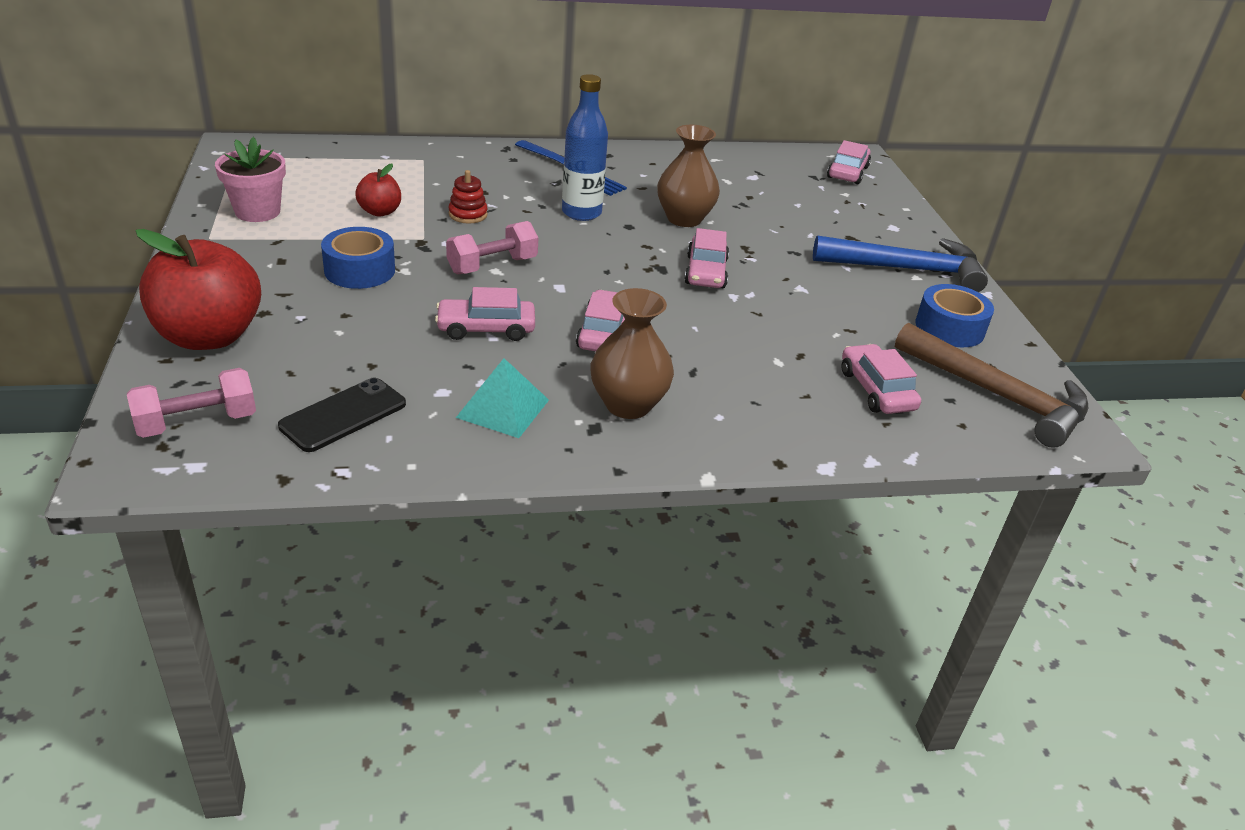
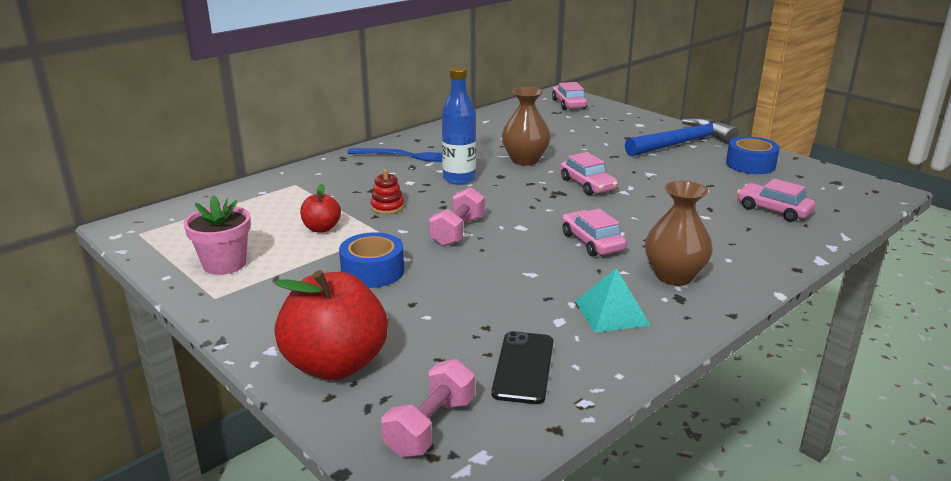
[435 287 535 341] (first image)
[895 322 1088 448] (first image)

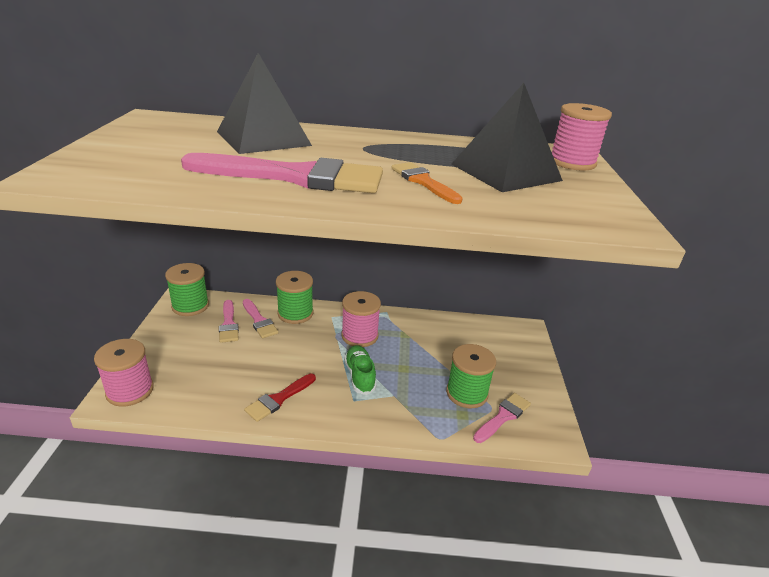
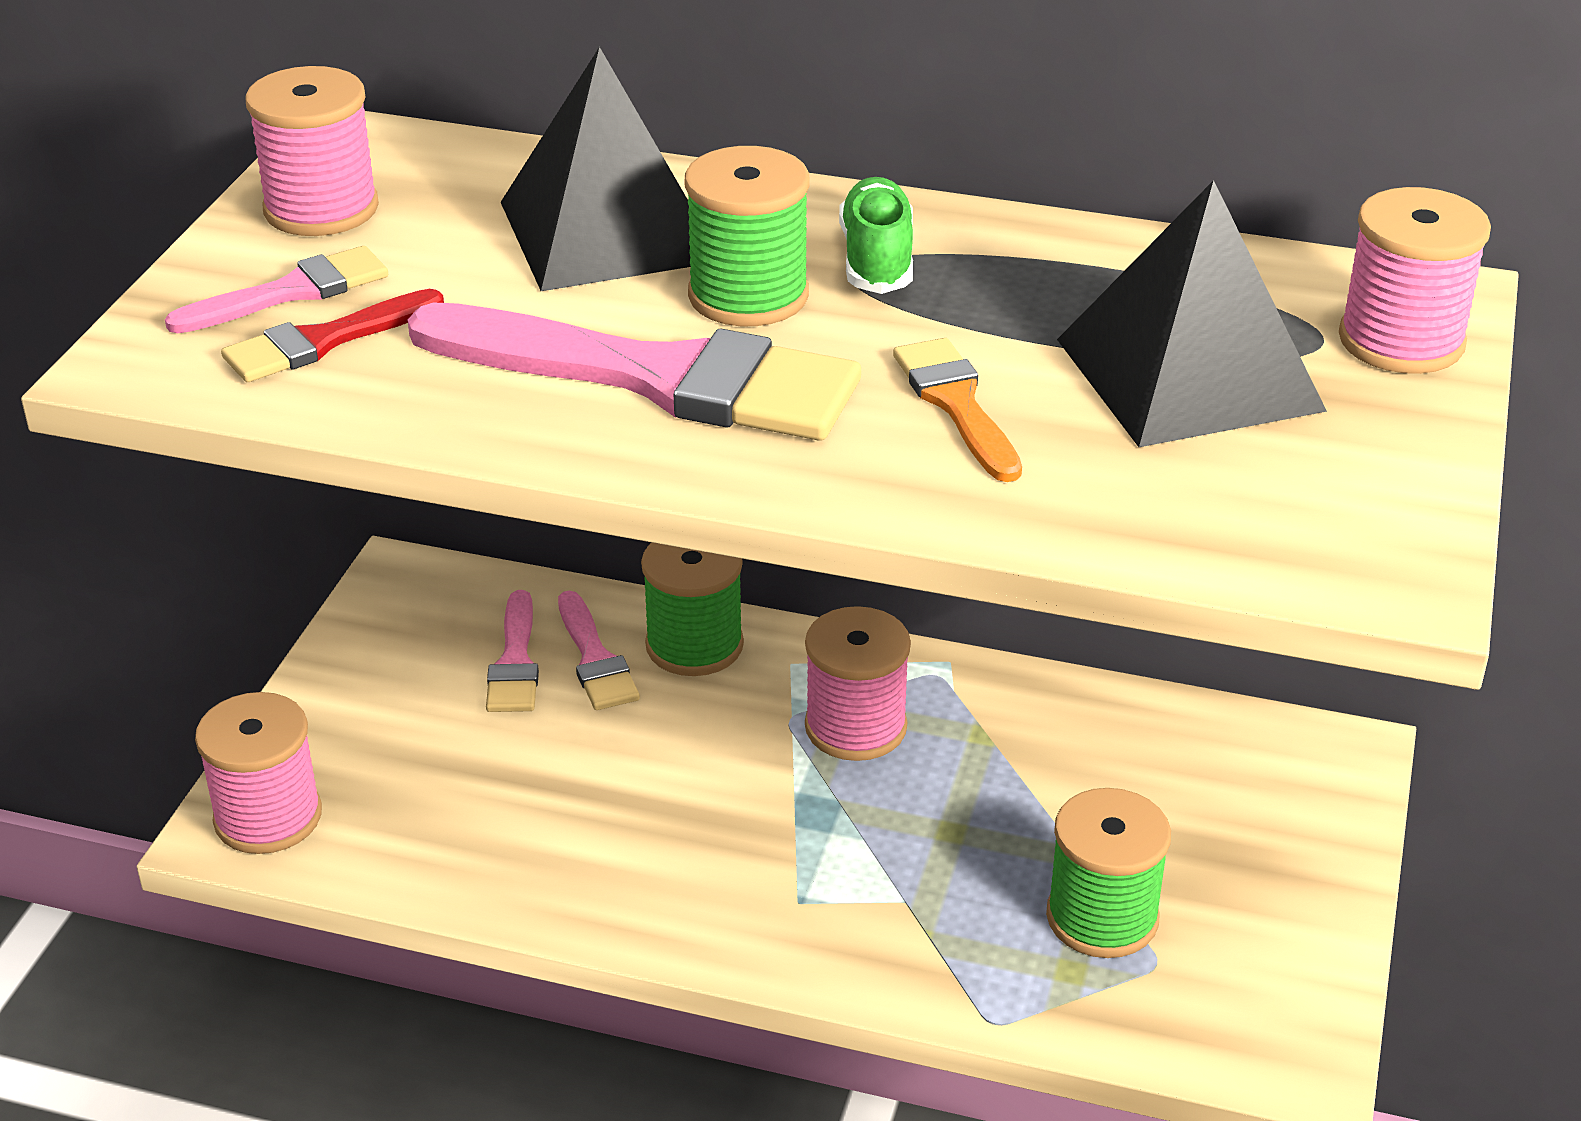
[685 146 810 326]
[839 177 913 294]
[221 289 444 382]
[165 246 388 333]
[245 66 379 236]

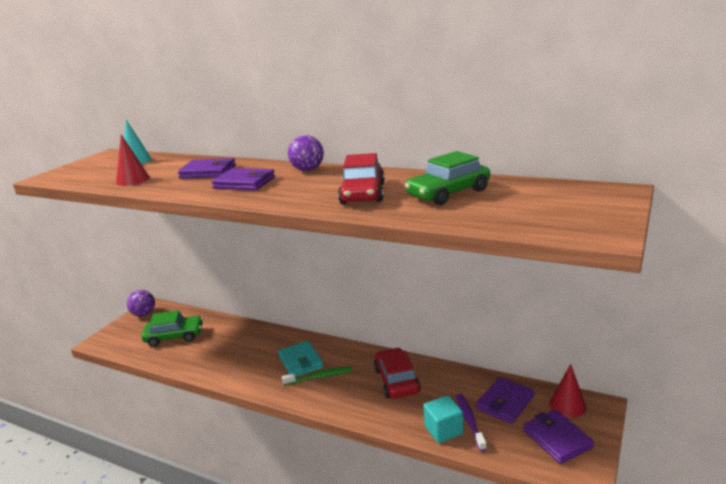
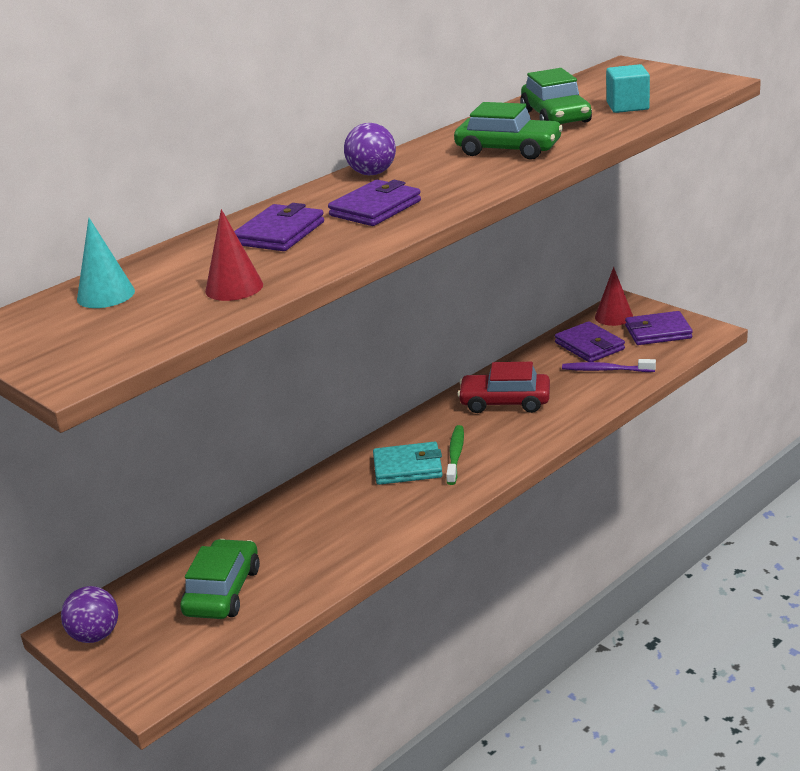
[454 102 563 160]
[606 64 650 113]

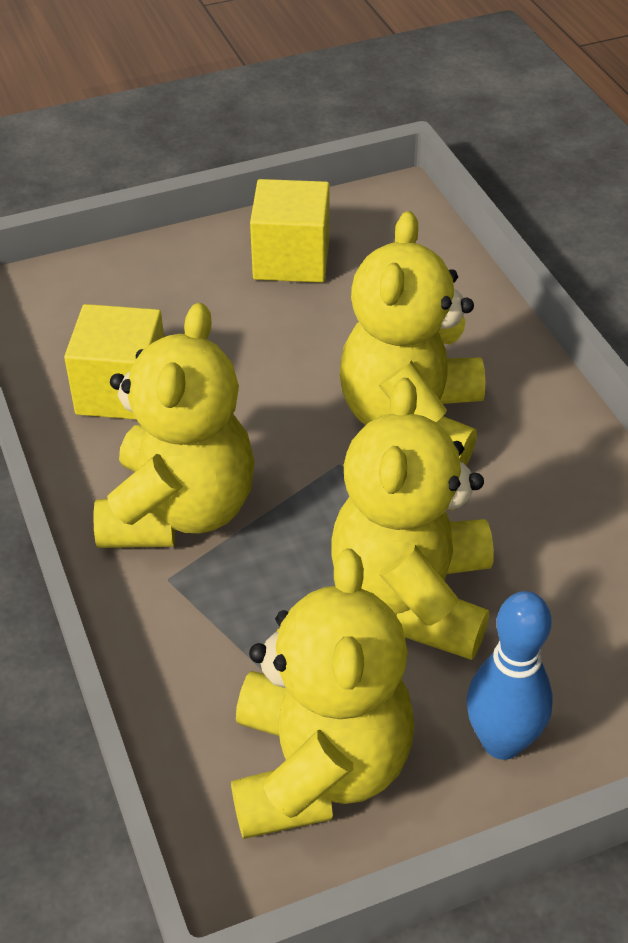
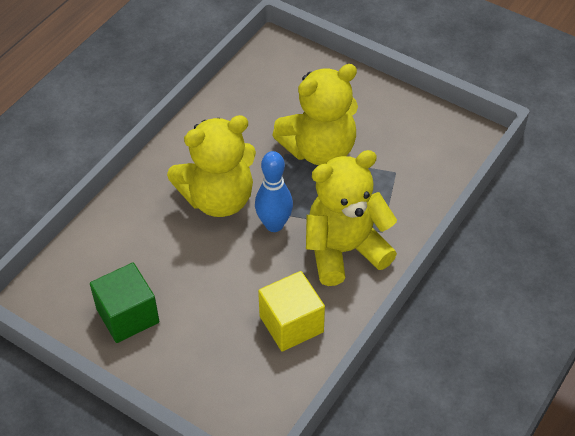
[90 263 160 343]
[231 549 414 839] (first image)
[255 151 293 232]

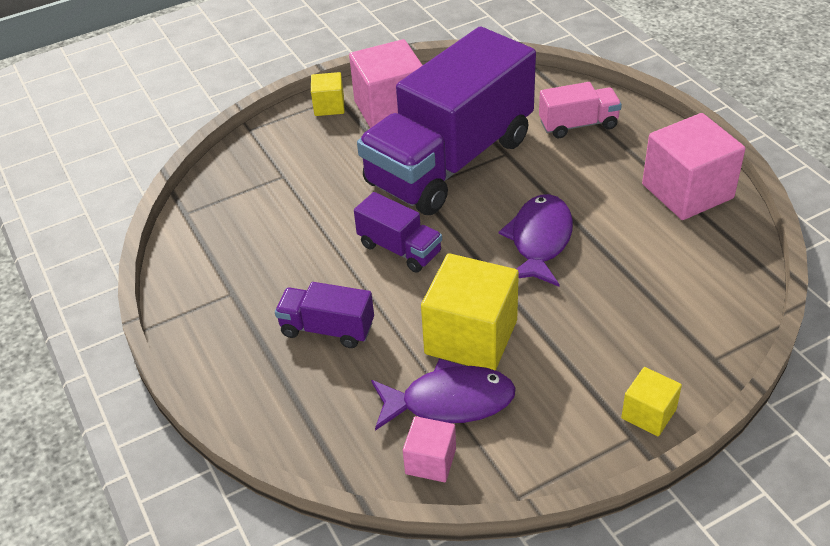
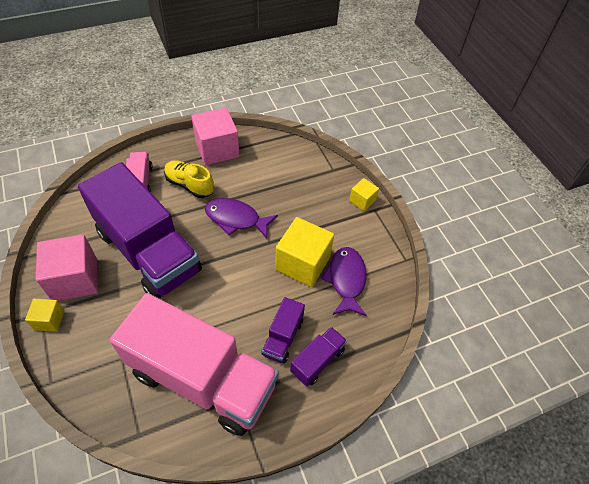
[290 327 347 386]
[403 416 456 482] (first image)
[164 160 214 198]
[110 293 279 436]

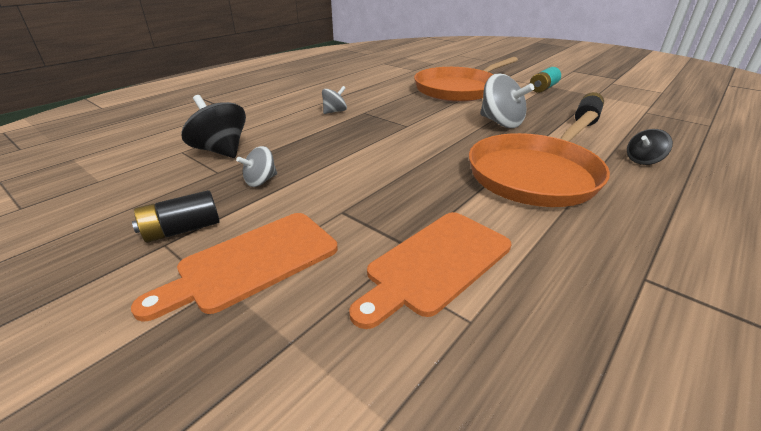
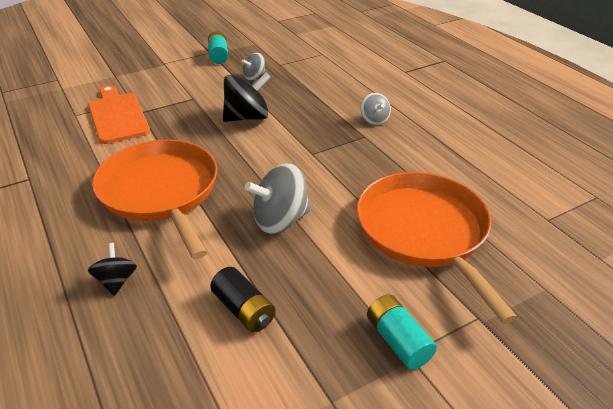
[223 72 270 122]
[241 53 265 80]
[208 31 228 64]
[131 213 338 322] (first image)

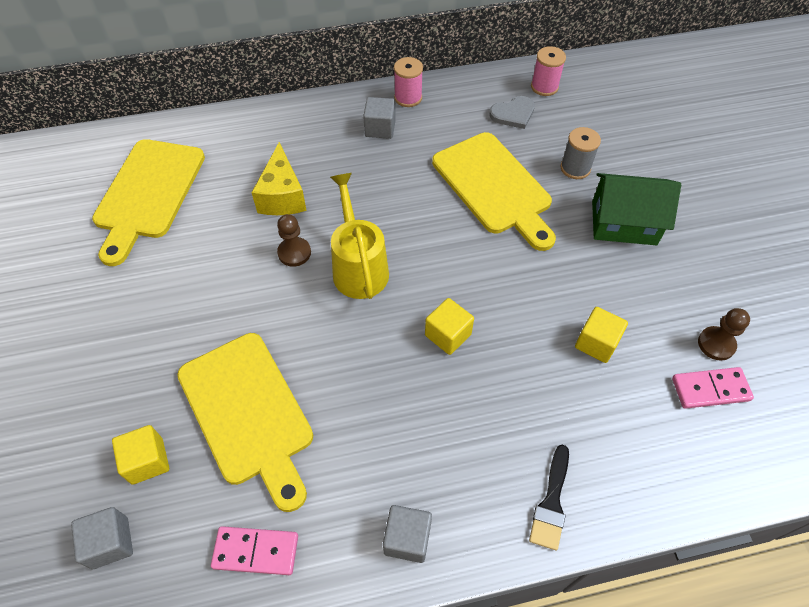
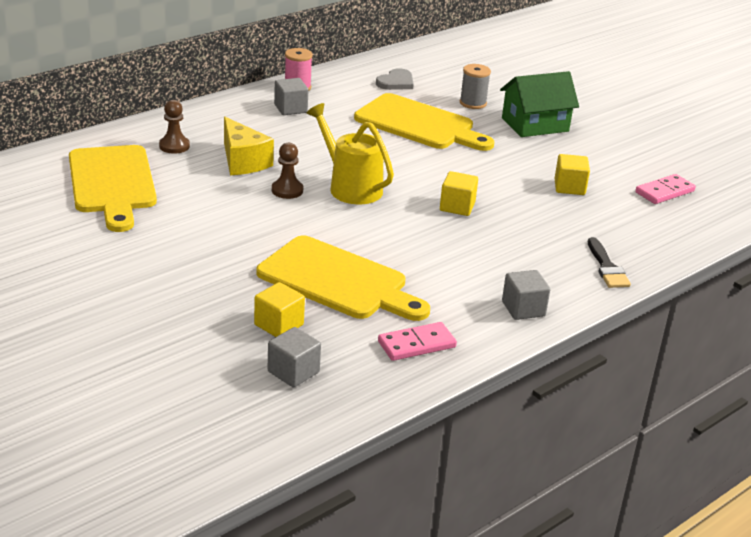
[531 46 566 96] (first image)
[159 100 190 154]

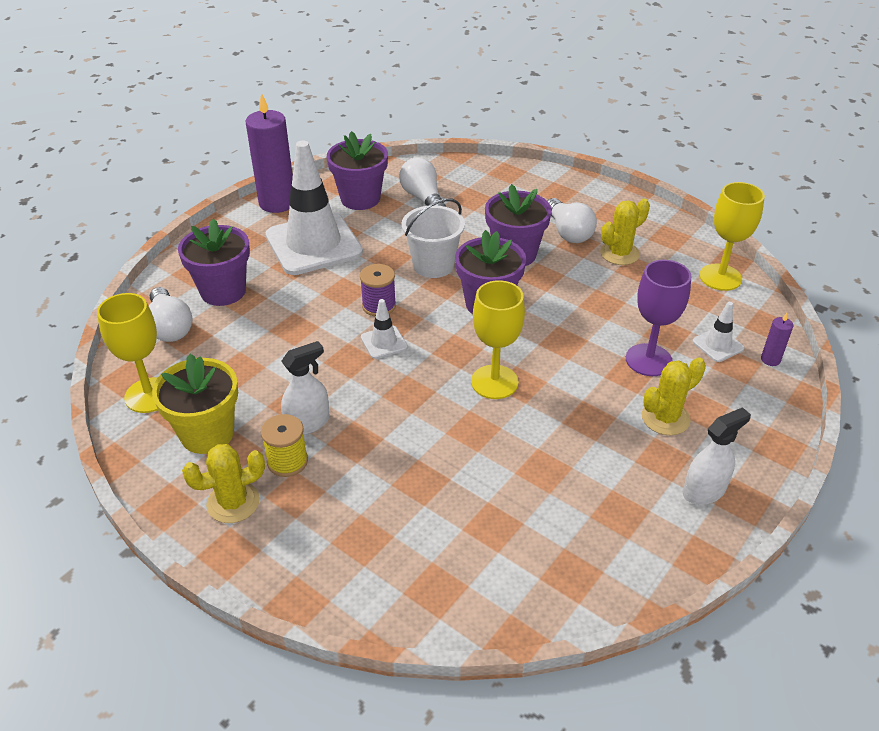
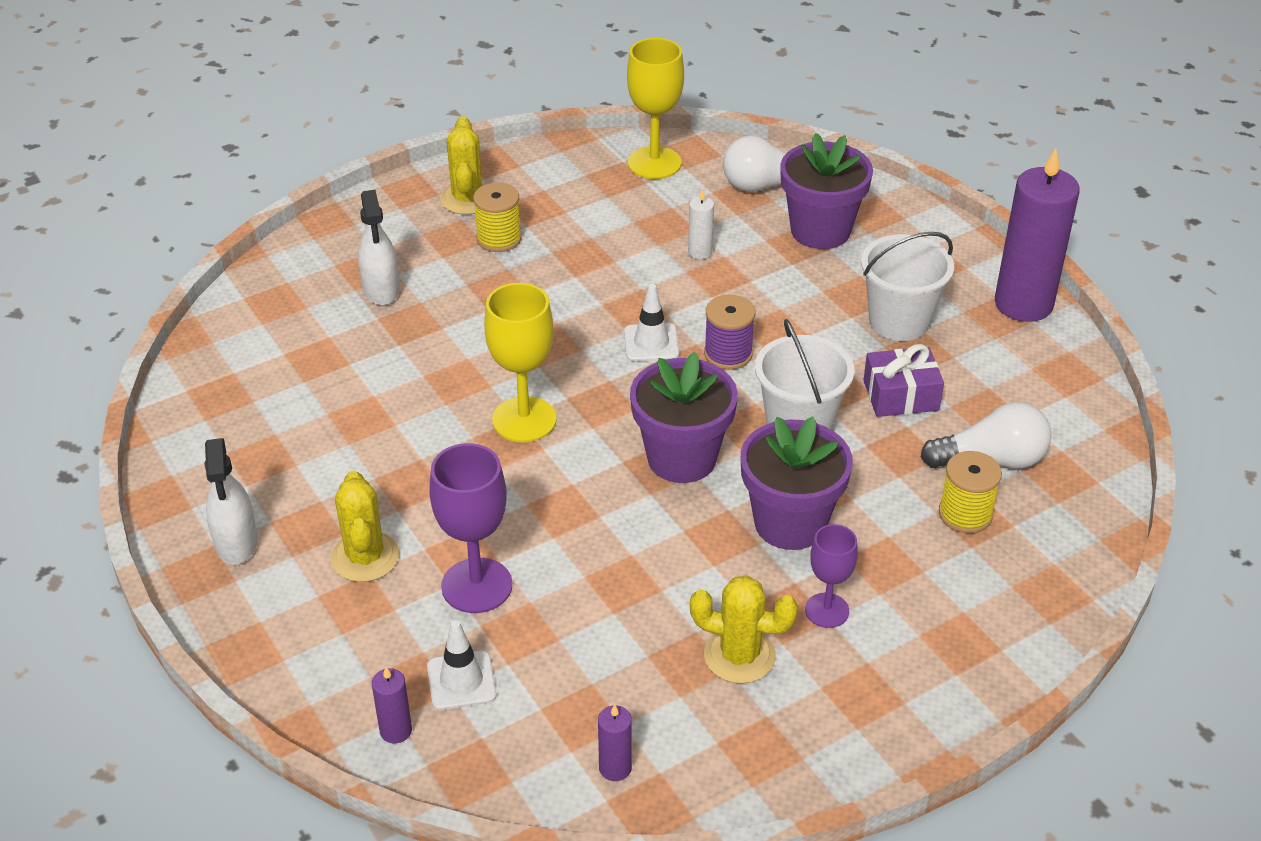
[327 131 388 210] (first image)
[861 232 954 341]
[598 704 632 781]
[805 524 858 628]
[690 575 798 684]
[358 190 400 306]
[152 354 238 454] (first image)
[688 189 714 260]
[863 344 944 417]
[939 451 1002 533]

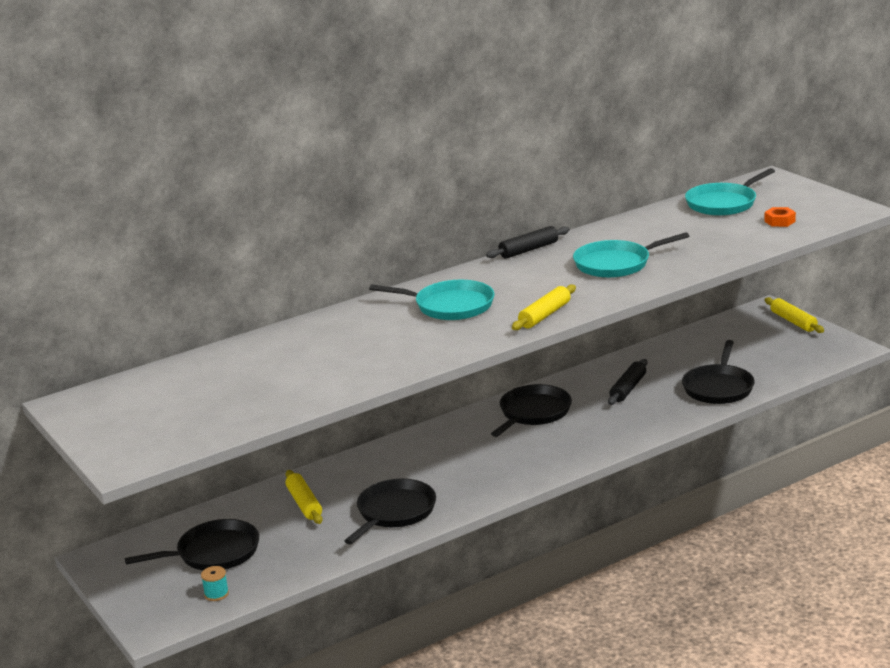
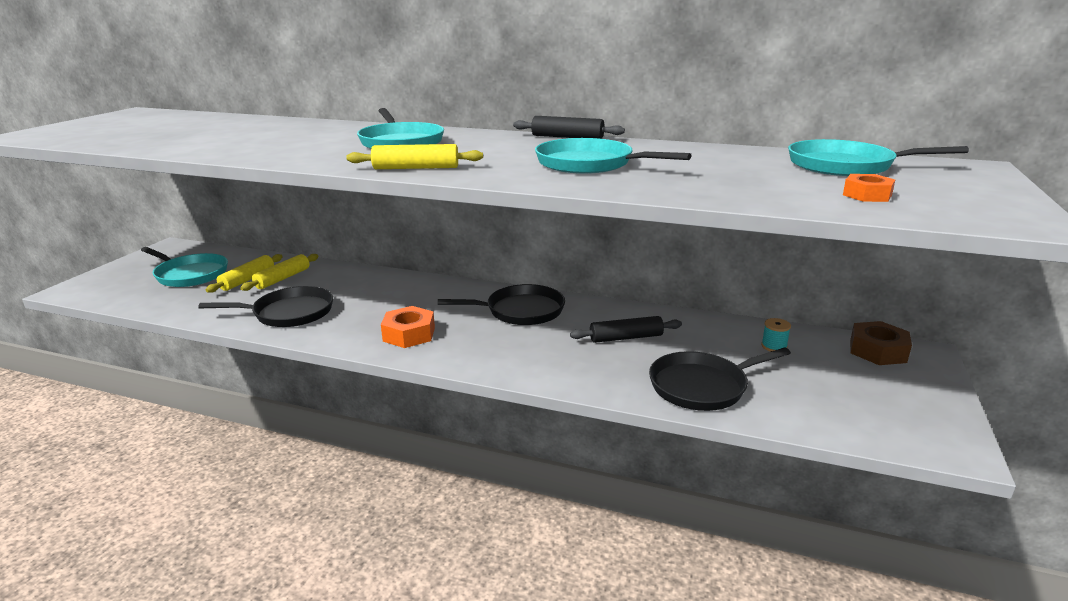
[206 254 283 293]
[141 247 228 287]
[761 318 791 352]
[381 306 435 348]
[850 321 912 365]

